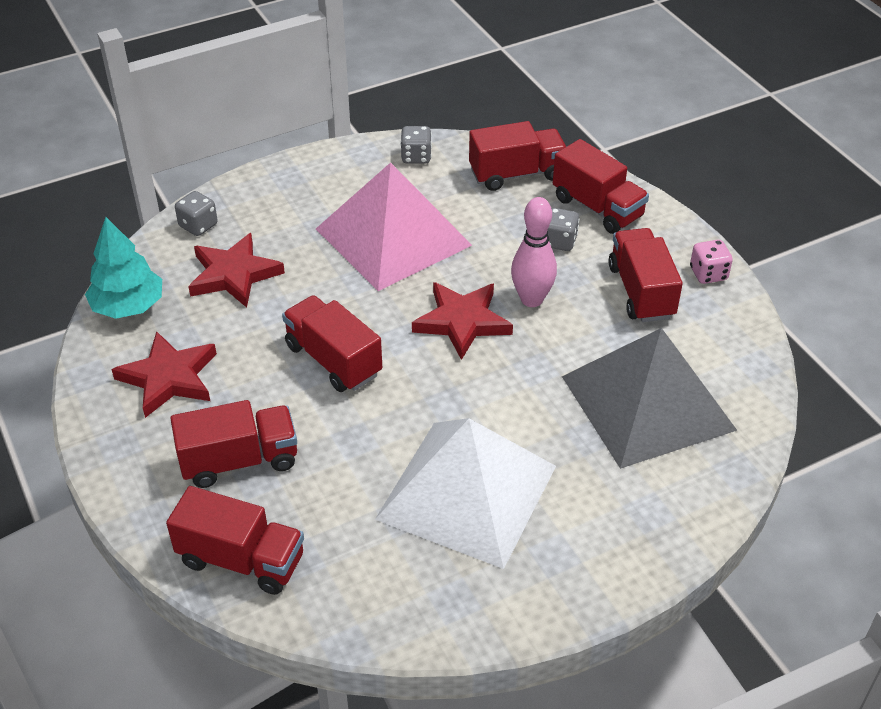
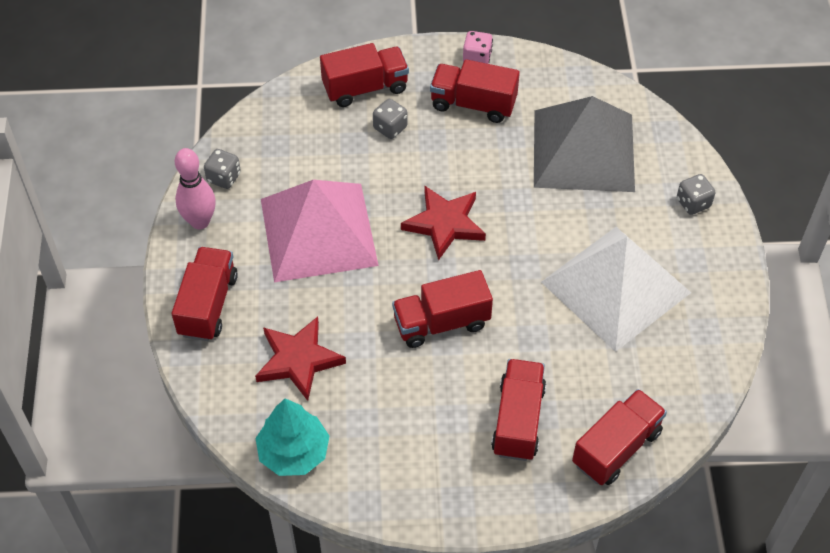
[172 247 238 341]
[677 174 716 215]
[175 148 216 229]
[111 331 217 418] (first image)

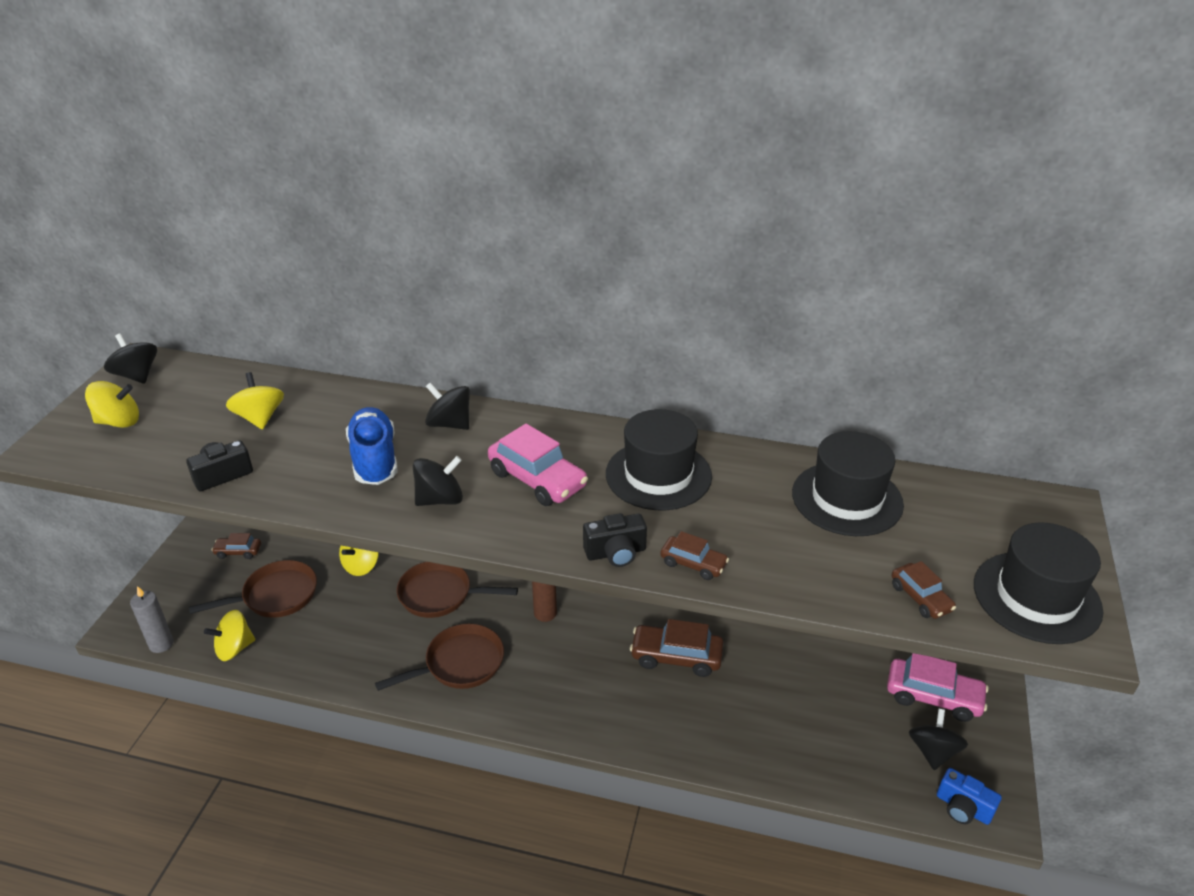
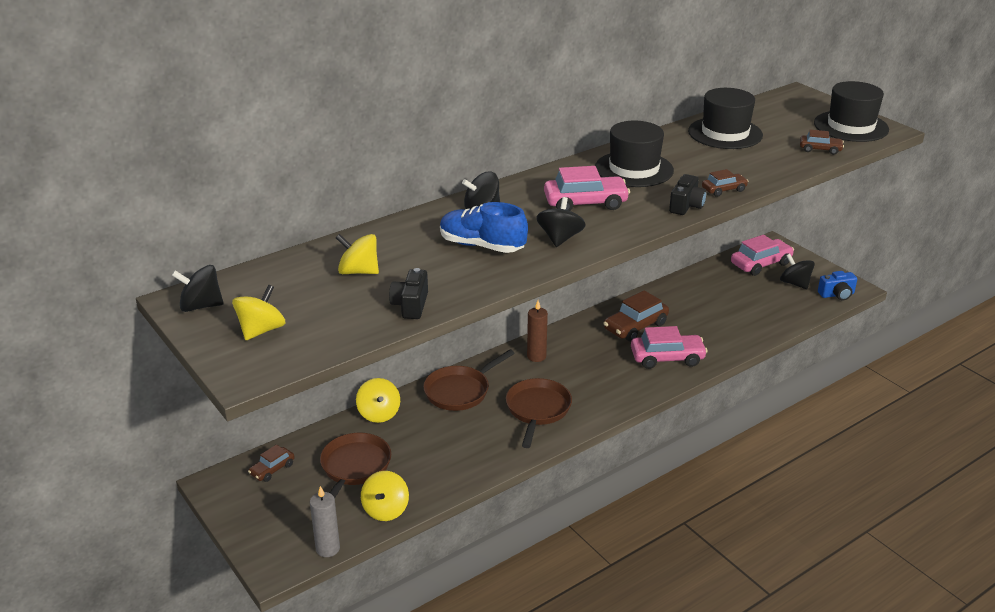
[631 326 708 369]

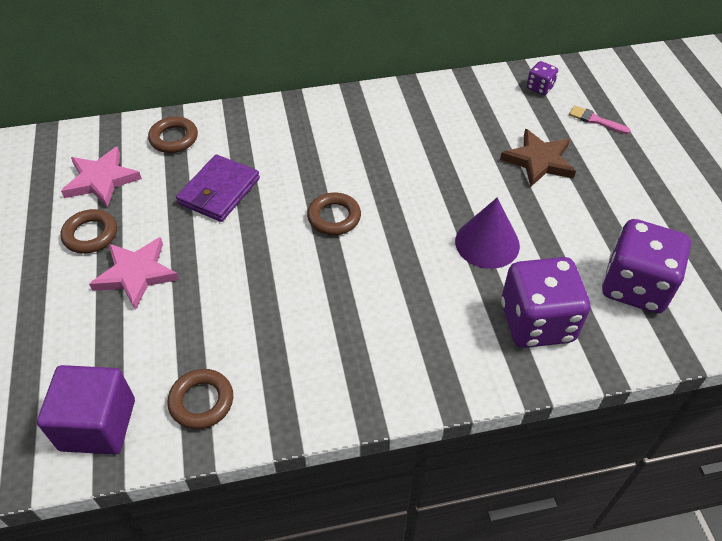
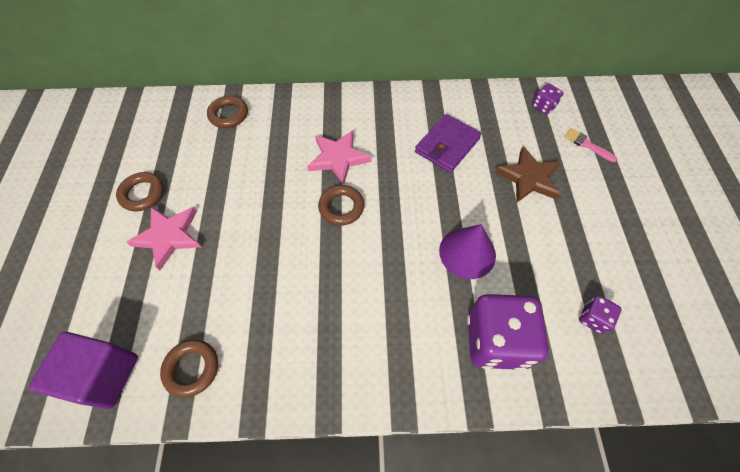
[307 130 371 185]
[415 114 482 173]
[579 295 622 334]

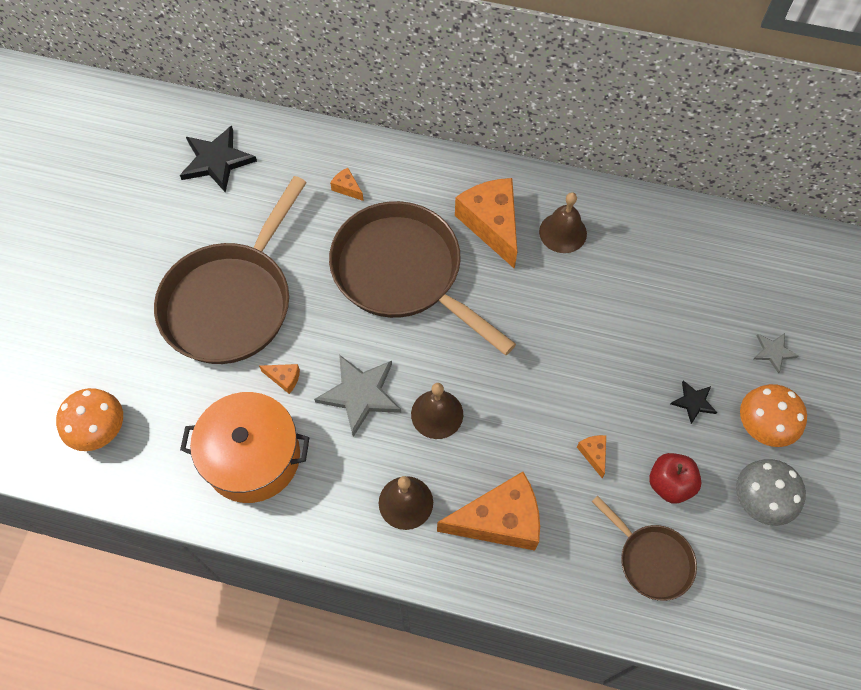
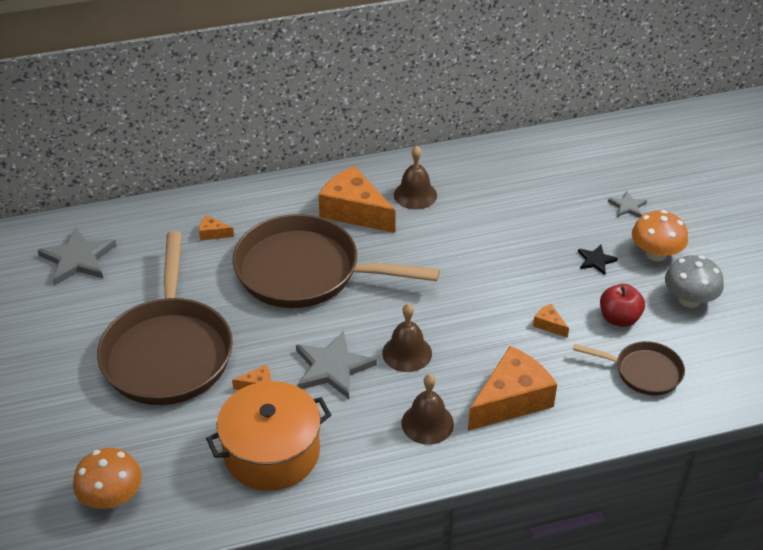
[38 227 116 285]

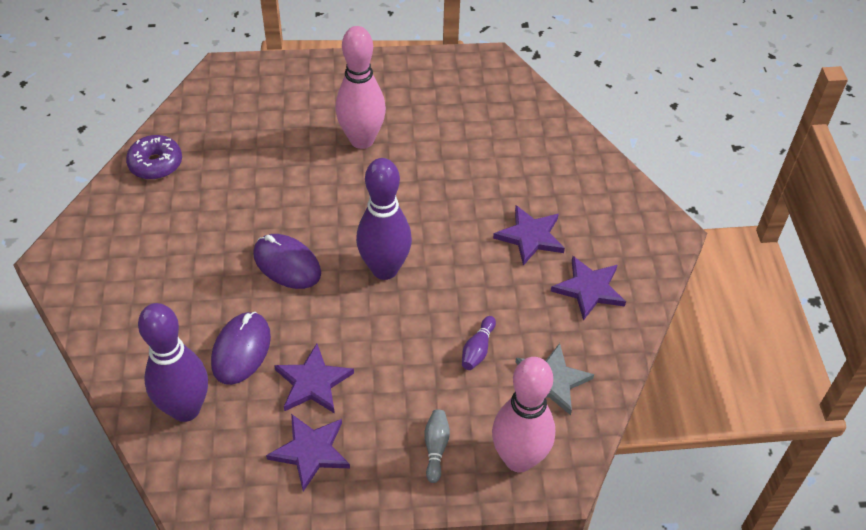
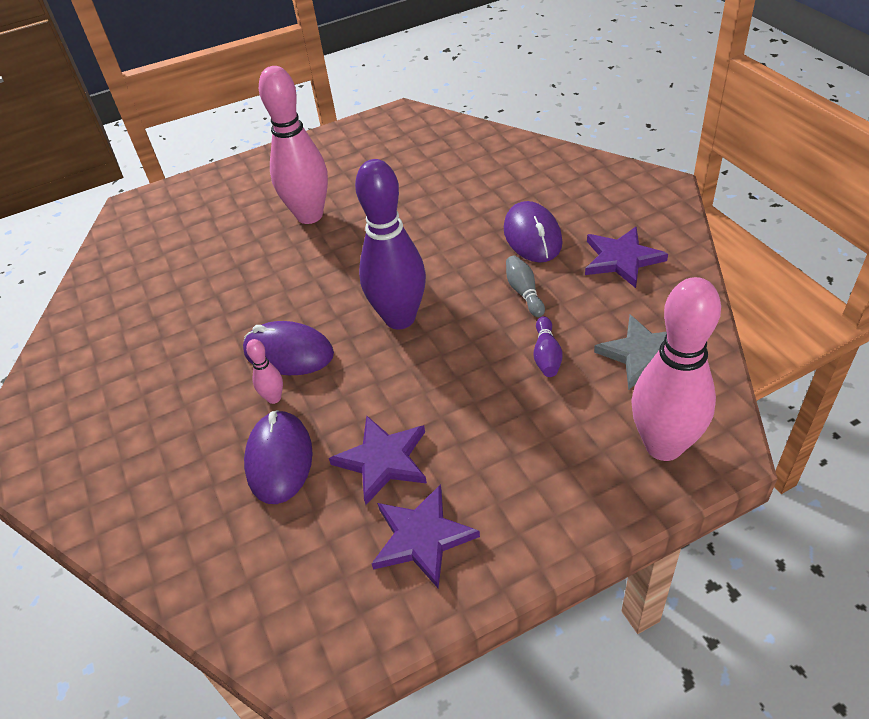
[126 135 182 180] (first image)
[504 201 563 263]
[138 303 208 422] (first image)
[506 256 545 317]
[246 339 283 404]

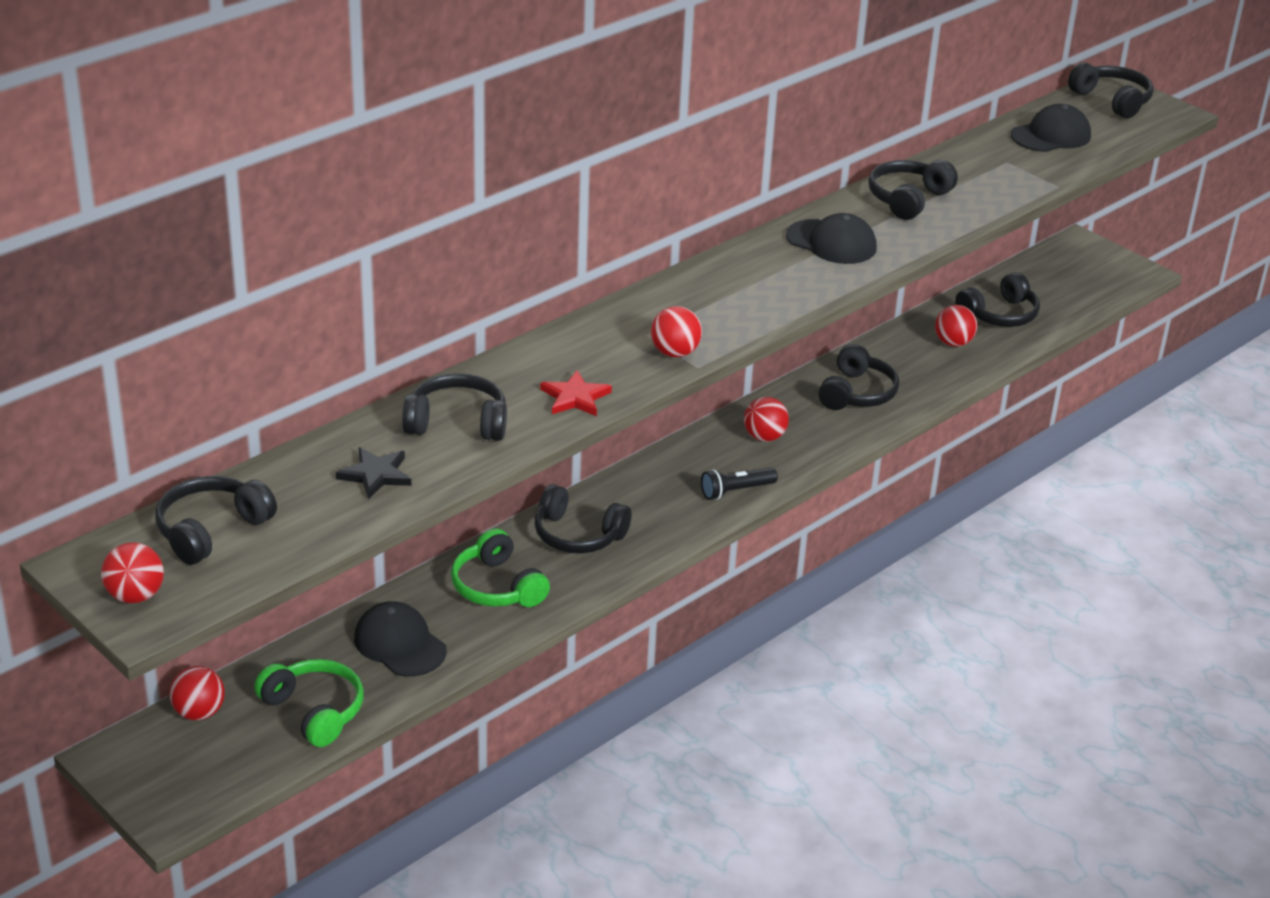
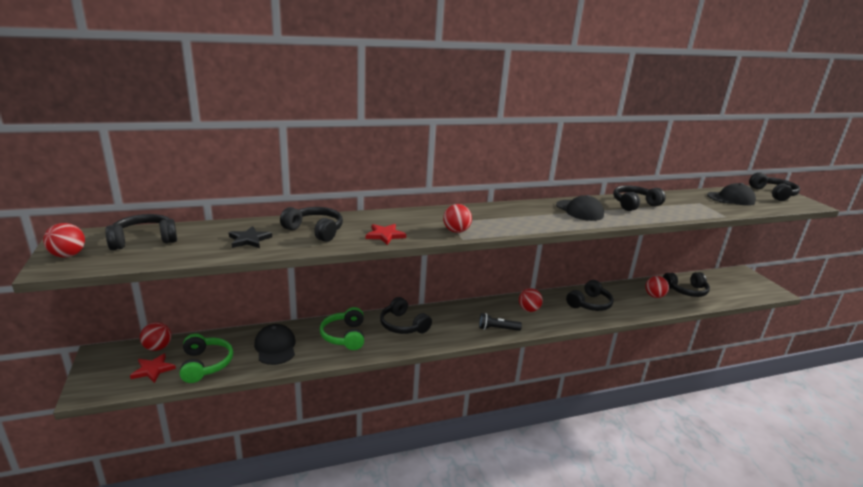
[130 353 176 383]

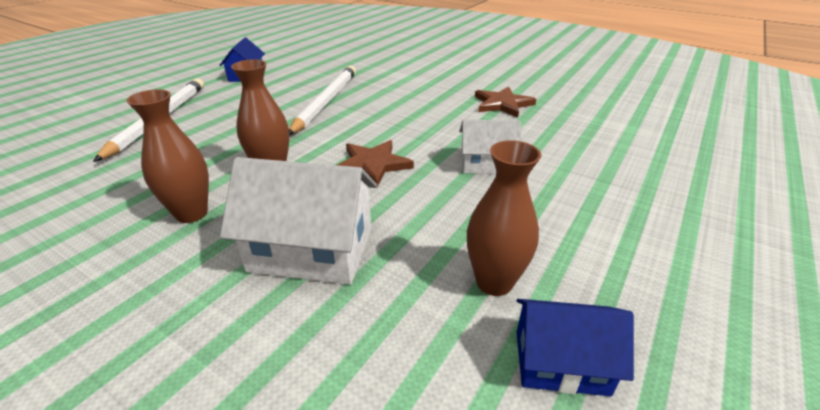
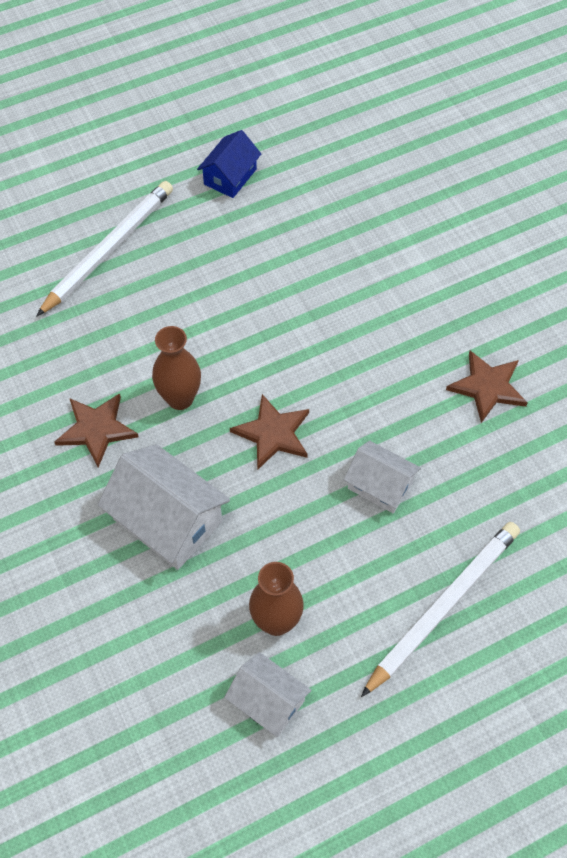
[361 522 520 697]
[54 393 139 468]
[224 652 312 737]

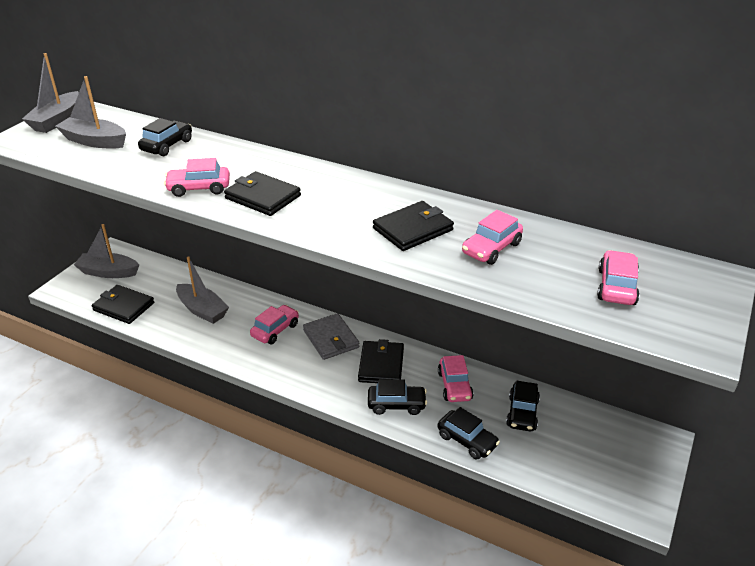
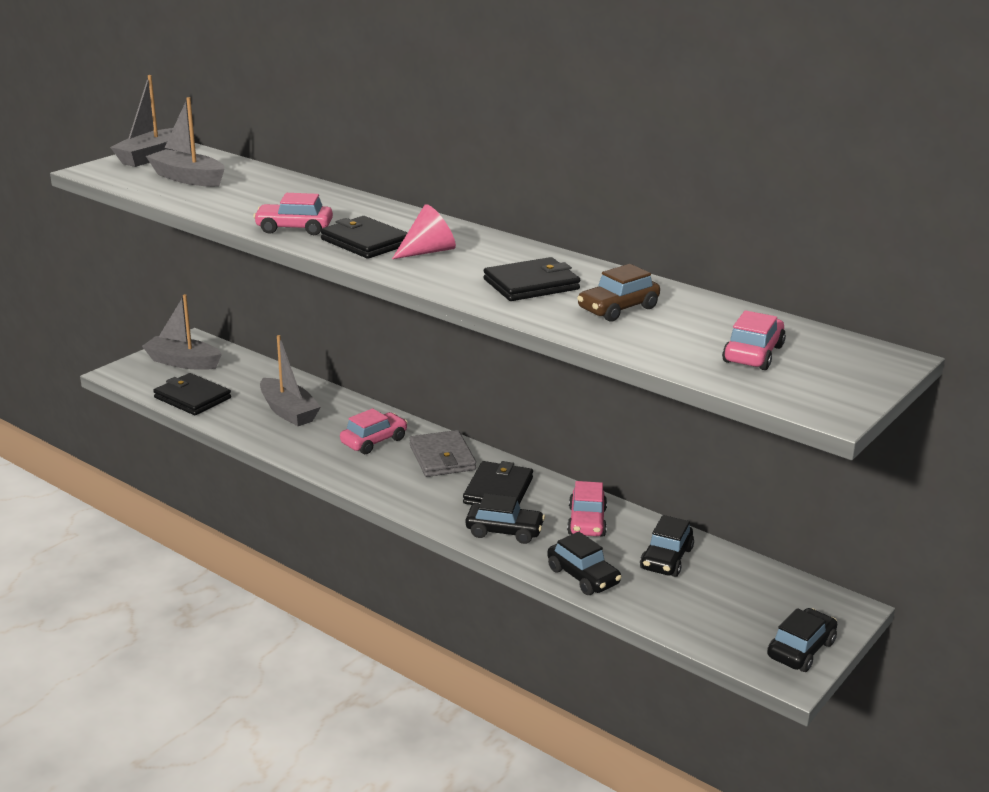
[767 608 837 672]
[577 264 660 322]
[392 204 456 259]

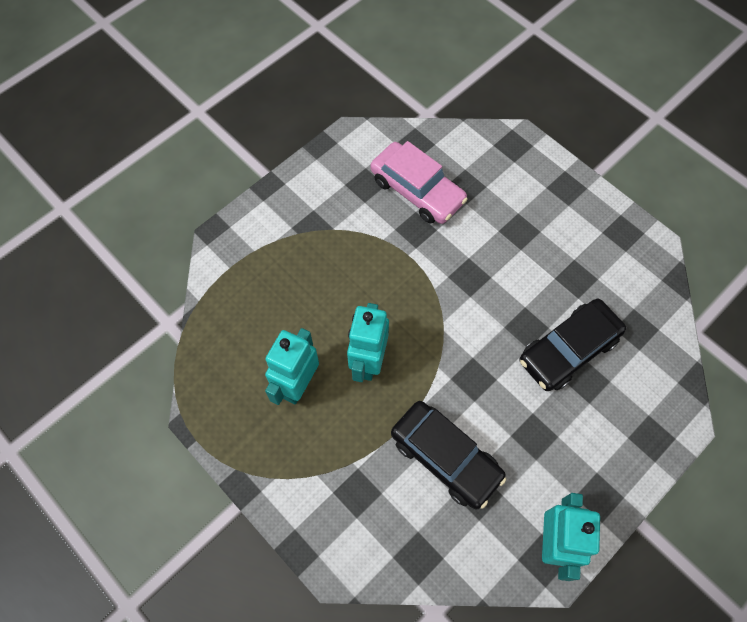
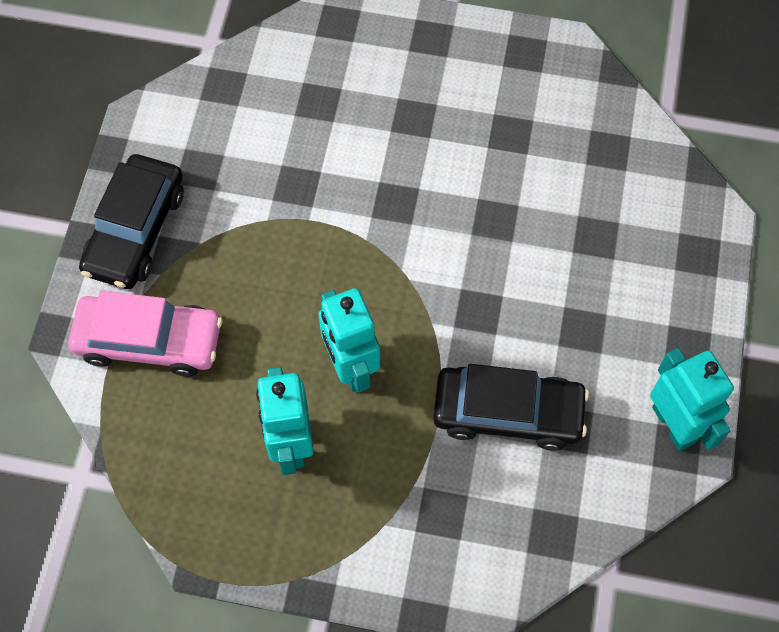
[68 291 222 377]
[79 154 184 289]

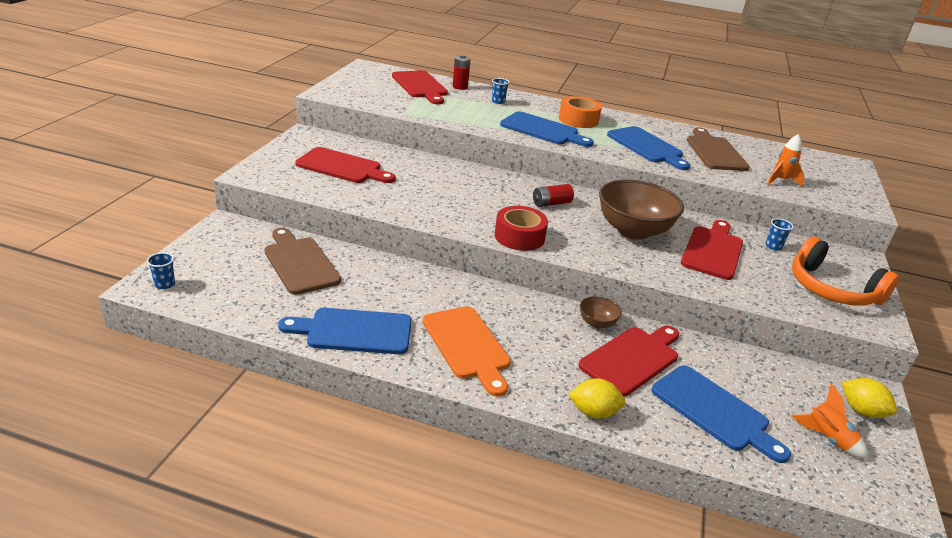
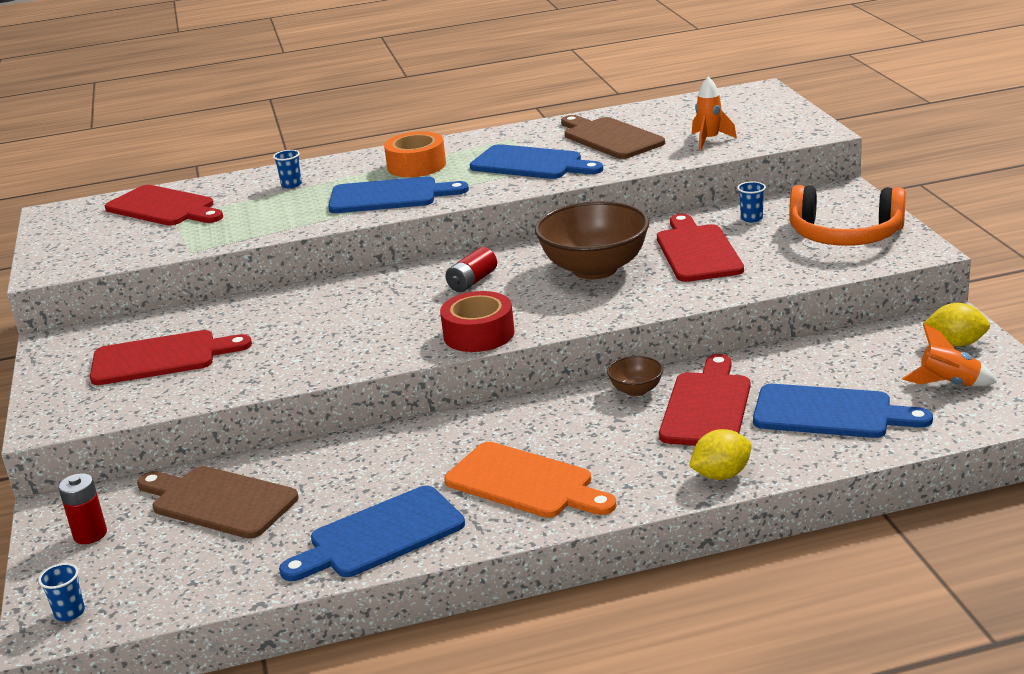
[58 473 107 544]

